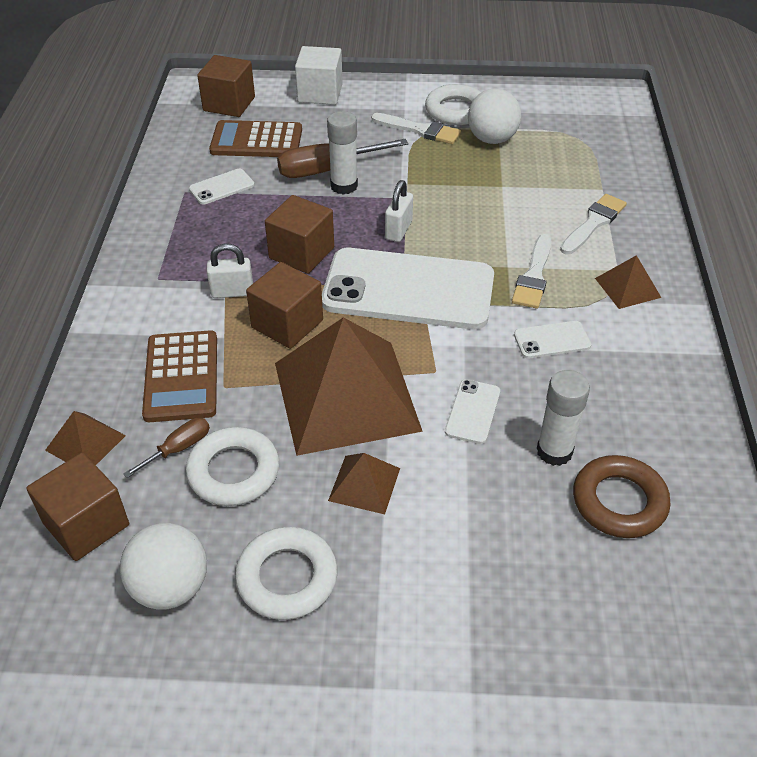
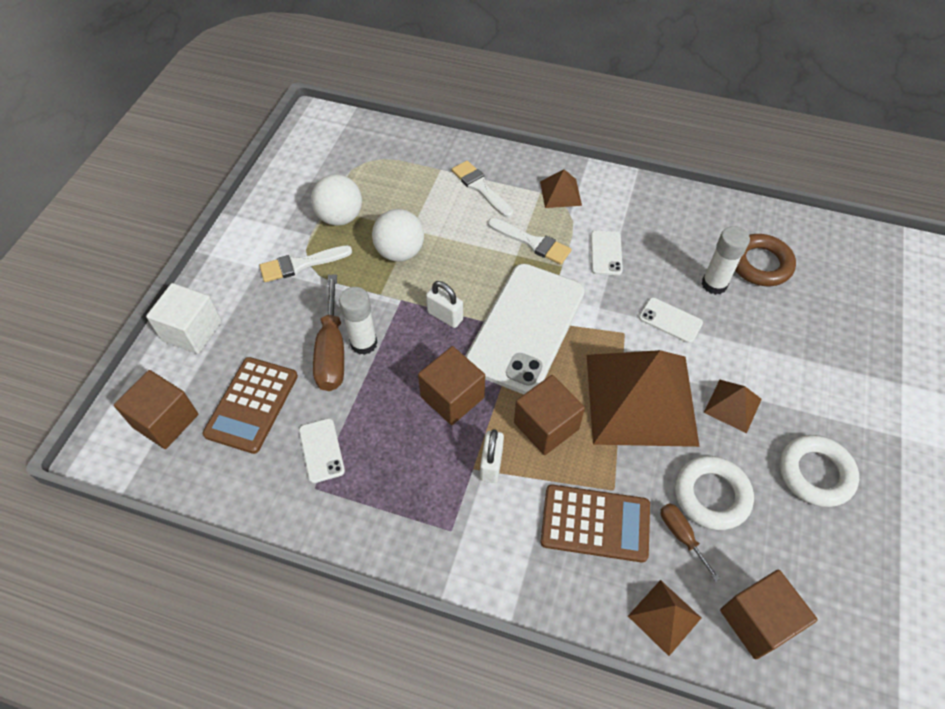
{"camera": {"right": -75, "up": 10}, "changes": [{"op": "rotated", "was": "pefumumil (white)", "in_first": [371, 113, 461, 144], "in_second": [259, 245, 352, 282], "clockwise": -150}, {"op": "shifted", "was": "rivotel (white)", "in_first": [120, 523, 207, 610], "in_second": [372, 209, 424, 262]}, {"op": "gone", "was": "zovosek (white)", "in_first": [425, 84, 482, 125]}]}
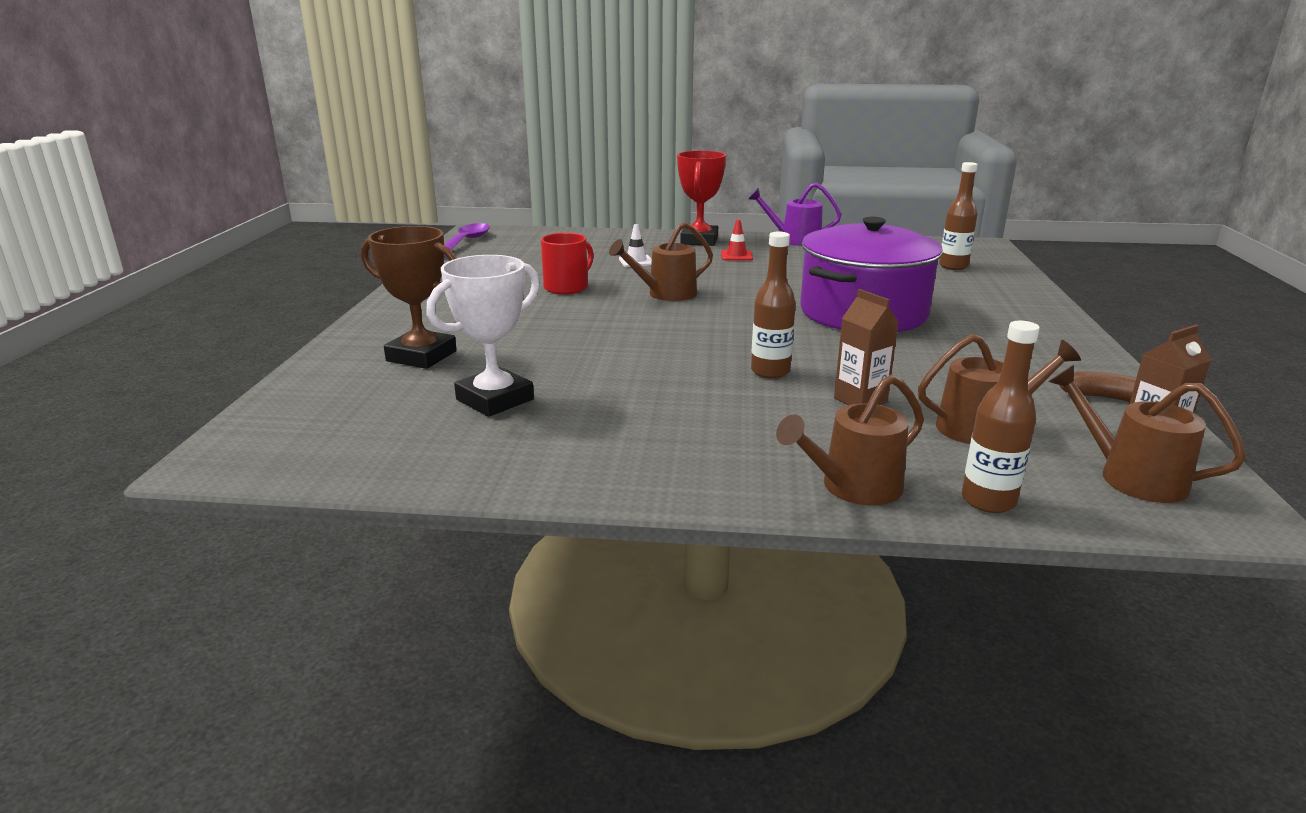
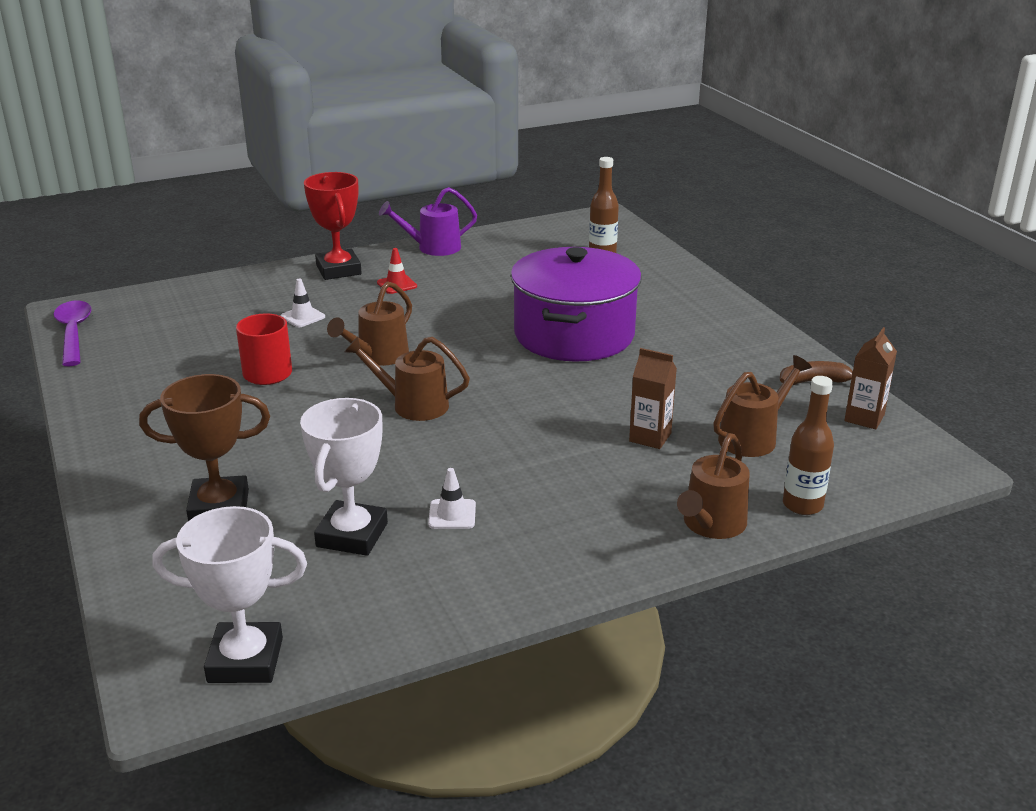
{"camera": {"right": -30, "up": 5}, "changes": [{"op": "new", "now": "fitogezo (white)", "in_second": [152, 506, 307, 683]}, {"op": "shifted", "was": "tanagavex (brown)", "in_first": [1048, 365, 1246, 503], "in_second": [344, 336, 470, 421]}, {"op": "new", "now": "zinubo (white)", "in_second": [428, 468, 476, 529]}, {"op": "gone", "was": "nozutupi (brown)", "in_first": [751, 232, 796, 378]}]}
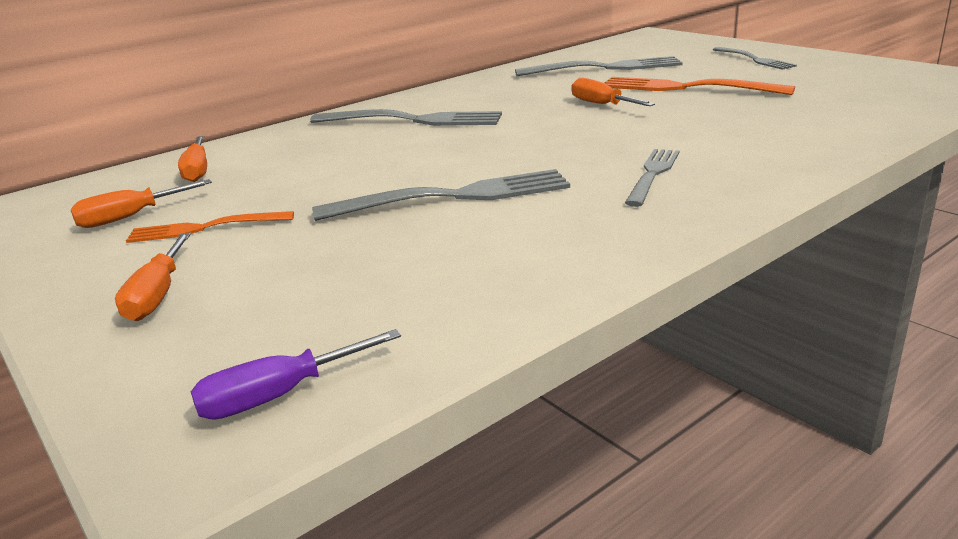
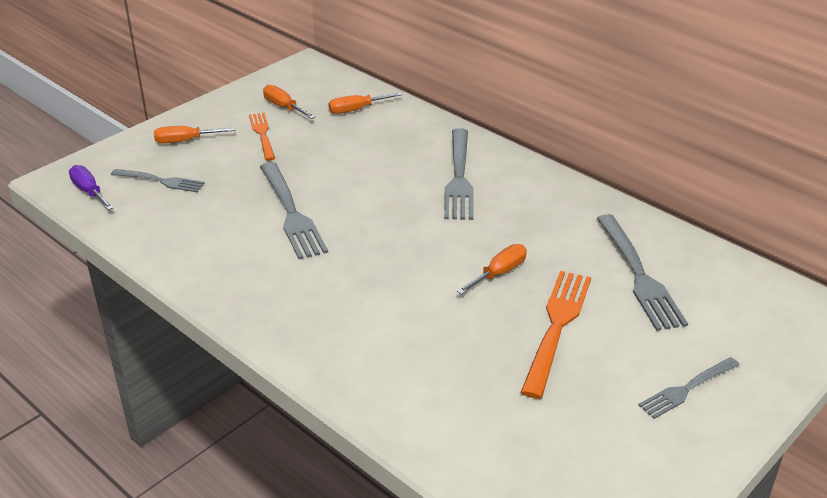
{"camera": {"right": 80, "up": 10}, "changes": [{"op": "shifted", "was": "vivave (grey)", "in_first": [625, 149, 679, 207], "in_second": [111, 169, 204, 192]}]}
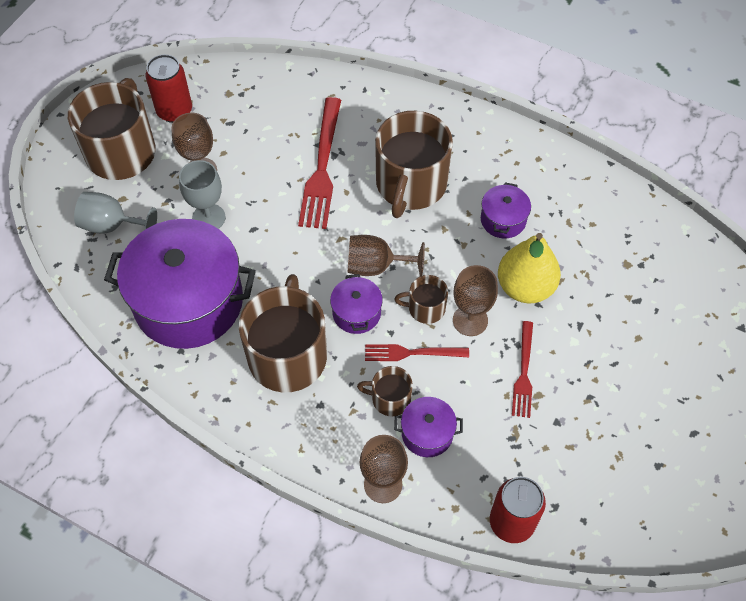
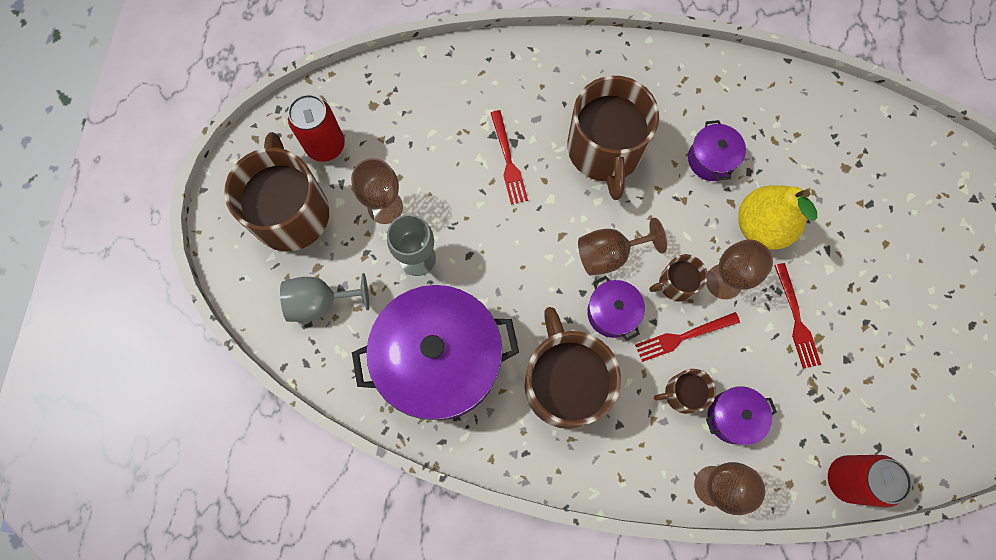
{"camera": {"right": -20, "up": 15}, "changes": [{"op": "scaled", "was": "vivave (red)", "in_first": [298, 97, 341, 229], "in_second": [491, 110, 528, 205], "ratio": 0.58}]}
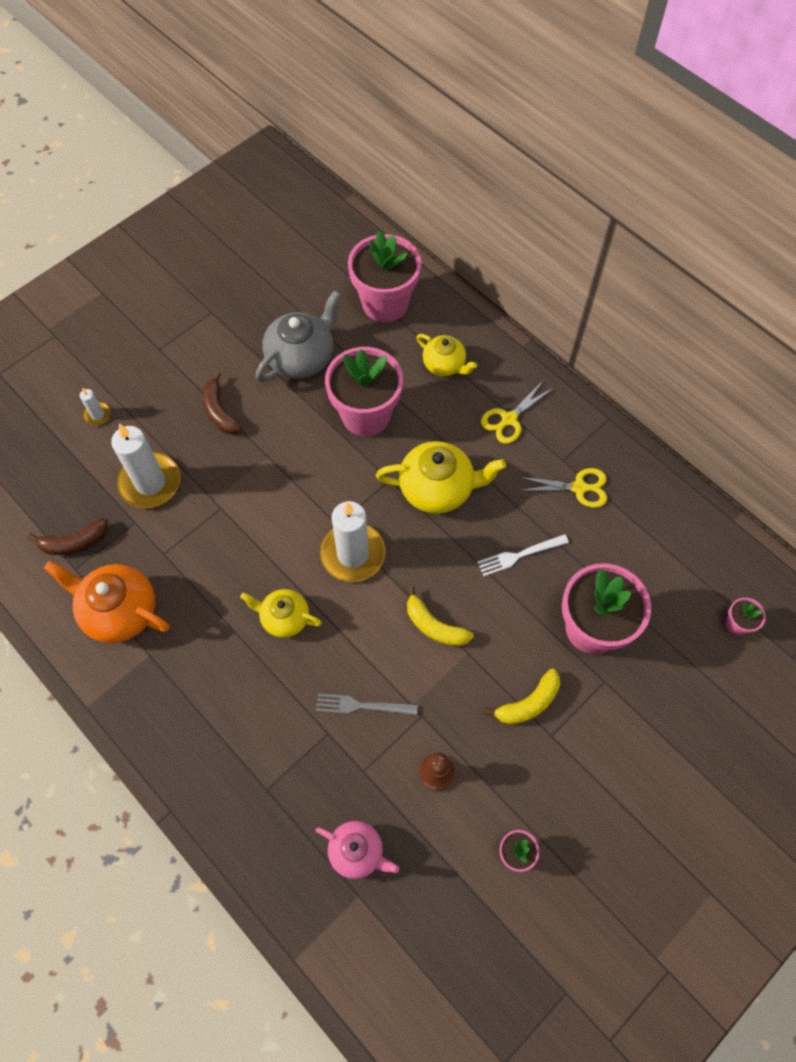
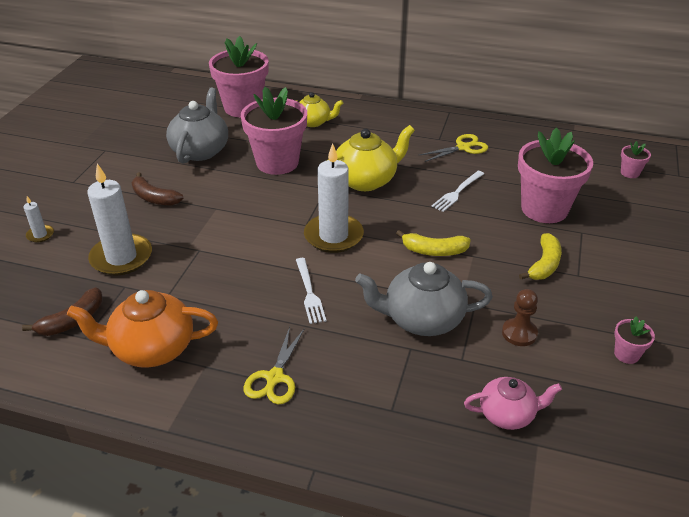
{"camera": {"right": -30, "up": -25}, "changes": [{"op": "shifted", "was": "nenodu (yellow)", "in_first": [481, 381, 553, 444], "in_second": [244, 327, 305, 404]}, {"op": "swapped", "was": "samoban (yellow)", "now": "vivave (white)", "in_first": [240, 589, 322, 638], "in_second": [296, 258, 326, 324]}, {"op": "swapped", "was": "vivave (grey)", "now": "samoban (grey)", "in_first": [316, 694, 418, 715], "in_second": [355, 262, 493, 336]}]}
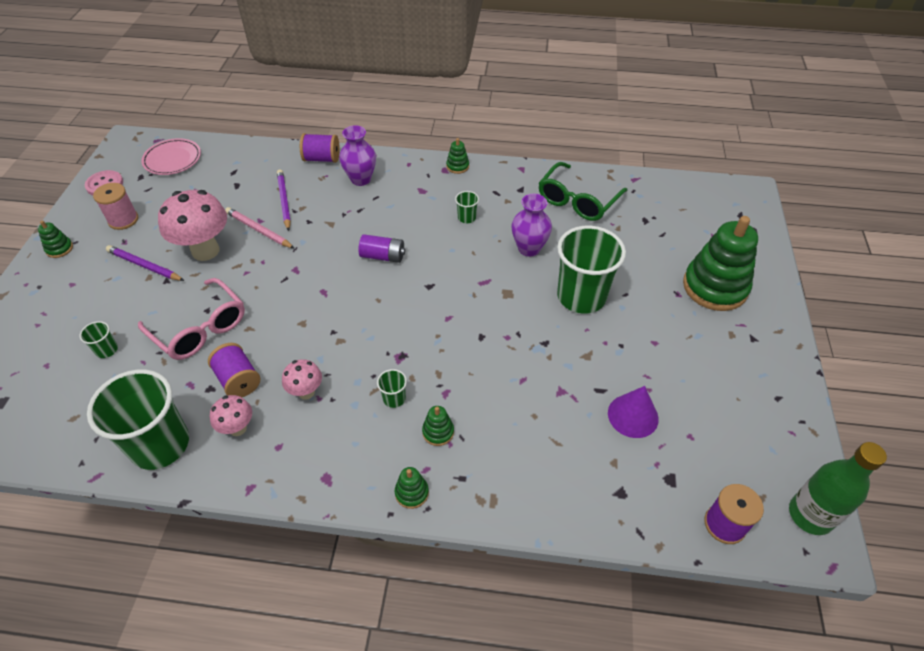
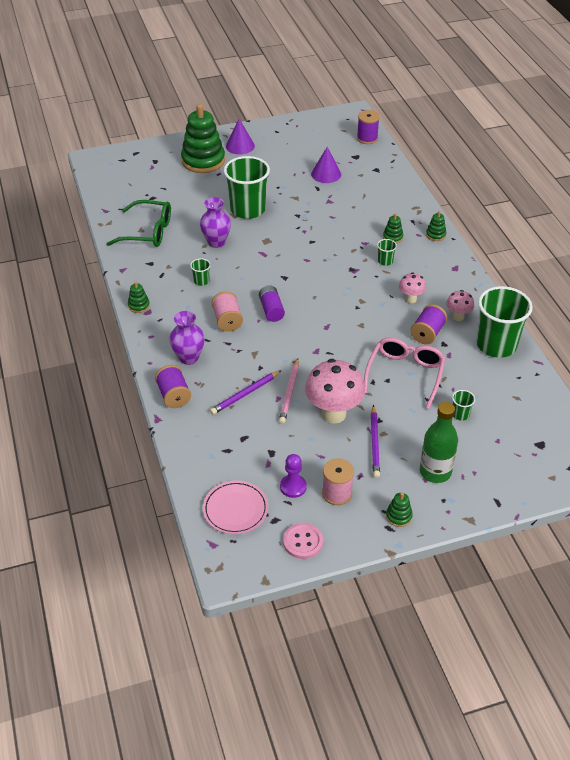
{"camera": {"right": -115, "up": -5}, "changes": [{"op": "new", "now": "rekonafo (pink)", "in_second": [212, 291, 243, 332]}, {"op": "new", "now": "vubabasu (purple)", "in_second": [226, 119, 255, 154]}, {"op": "new", "now": "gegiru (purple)", "in_second": [280, 454, 307, 498]}, {"op": "shifted", "was": "nozutupi (green)", "in_first": [789, 442, 887, 535], "in_second": [420, 402, 458, 483]}]}
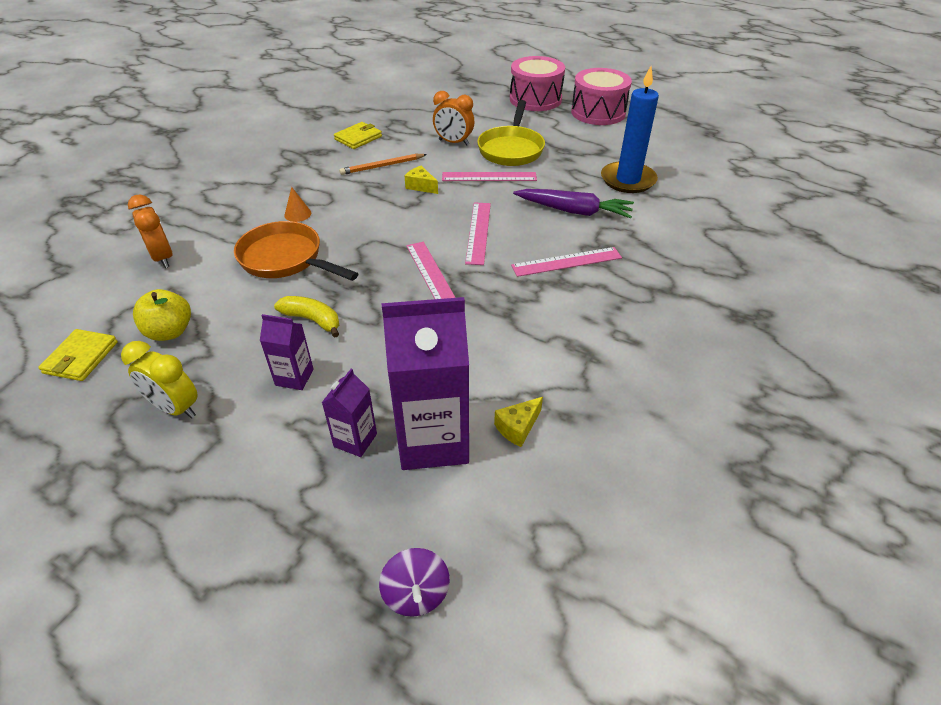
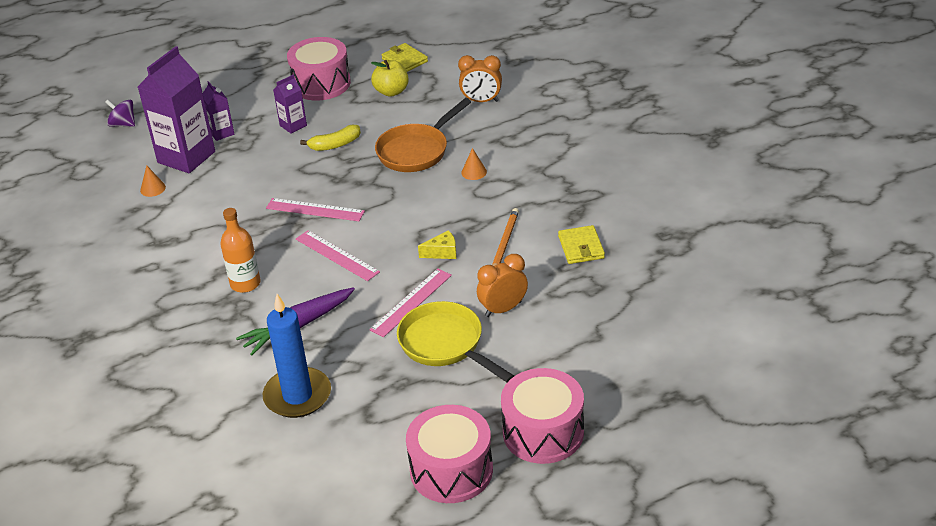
{"camera": {"right": 130, "up": -5}, "changes": [{"op": "swapped", "was": "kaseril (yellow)", "now": "vubabasu (orange)", "in_first": [494, 397, 543, 447], "in_second": [140, 165, 166, 197]}, {"op": "swapped", "was": "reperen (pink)", "now": "nozutupi (orange)", "in_first": [511, 247, 622, 277], "in_second": [220, 208, 261, 293]}, {"op": "swapped", "was": "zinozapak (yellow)", "now": "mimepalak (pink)", "in_first": [121, 341, 198, 418], "in_second": [287, 37, 351, 101]}, {"op": "rotated", "was": "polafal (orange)", "in_first": [234, 221, 358, 281], "in_second": [375, 98, 471, 172], "clockwise": 150}]}
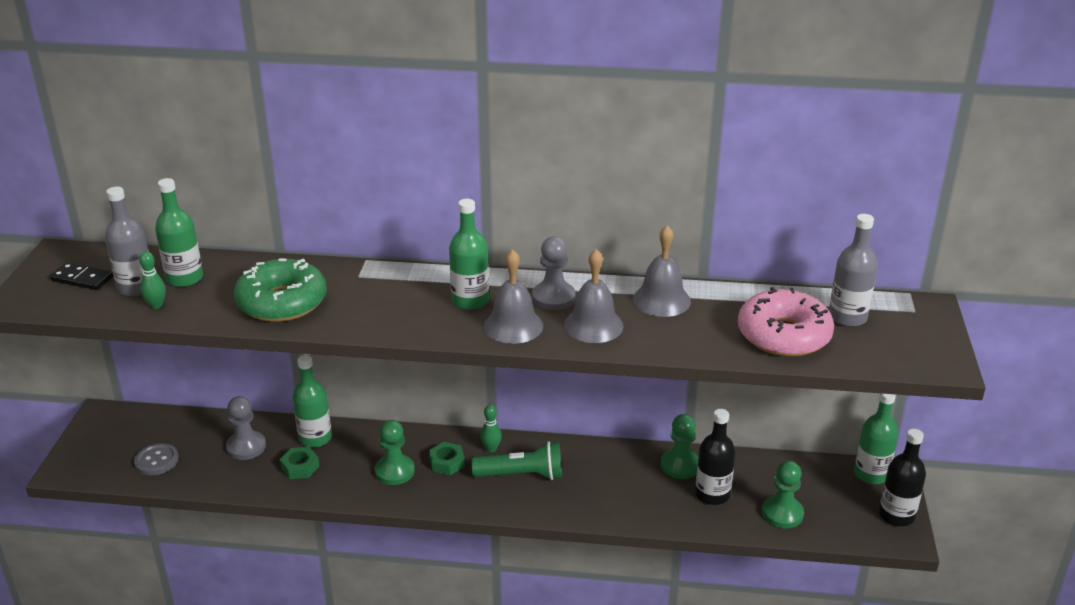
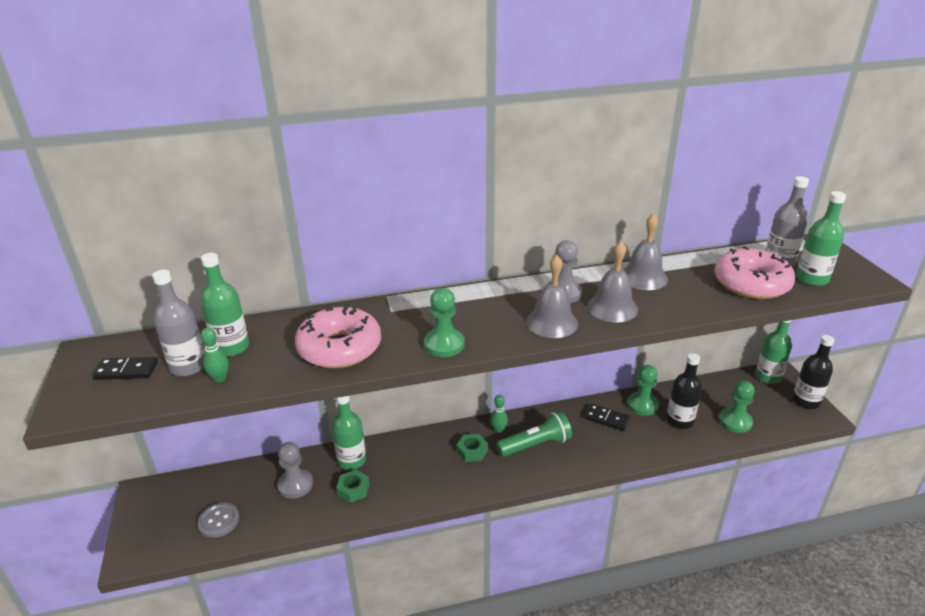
{"camera": {"right": -20, "up": 0}, "changes": [{"op": "repainted", "was": "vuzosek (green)", "now": "vuzosek (pink)", "in_first": [234, 258, 327, 322], "in_second": [295, 304, 381, 368]}, {"op": "shifted", "was": "gegiru (green)", "in_first": [375, 420, 415, 485], "in_second": [424, 288, 465, 357]}, {"op": "new", "now": "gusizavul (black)", "in_second": [584, 404, 630, 431]}, {"op": "shifted", "was": "nozutupi (green)", "in_first": [449, 199, 489, 310], "in_second": [796, 191, 846, 286]}]}
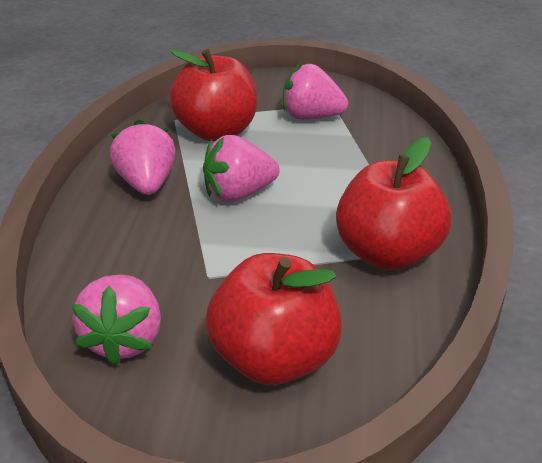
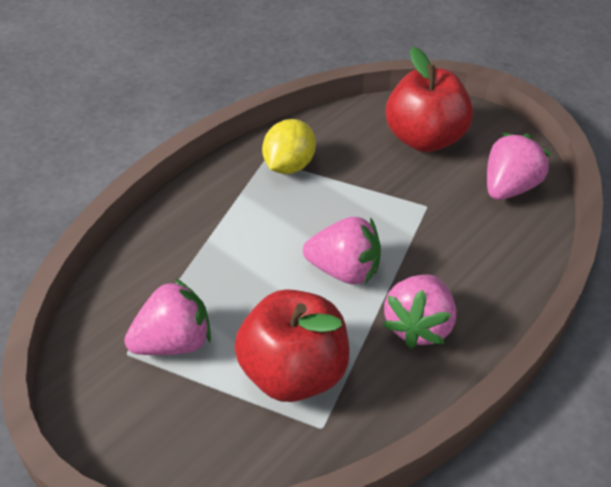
{"camera": {"right": -145, "up": 10}, "changes": [{"op": "rotated", "was": "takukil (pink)", "in_first": [283, 63, 348, 120], "in_second": [124, 279, 211, 355], "clockwise": -75}, {"op": "swapped", "was": "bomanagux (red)", "now": "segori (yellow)", "in_first": [336, 137, 451, 270], "in_second": [262, 119, 316, 174]}]}
